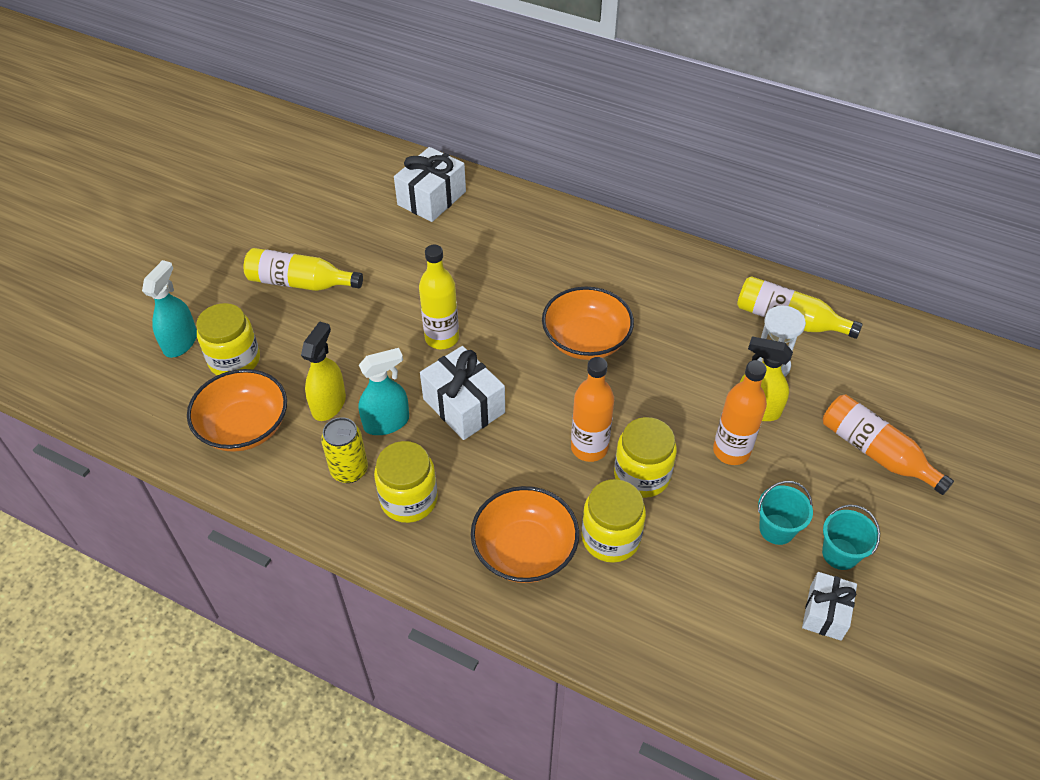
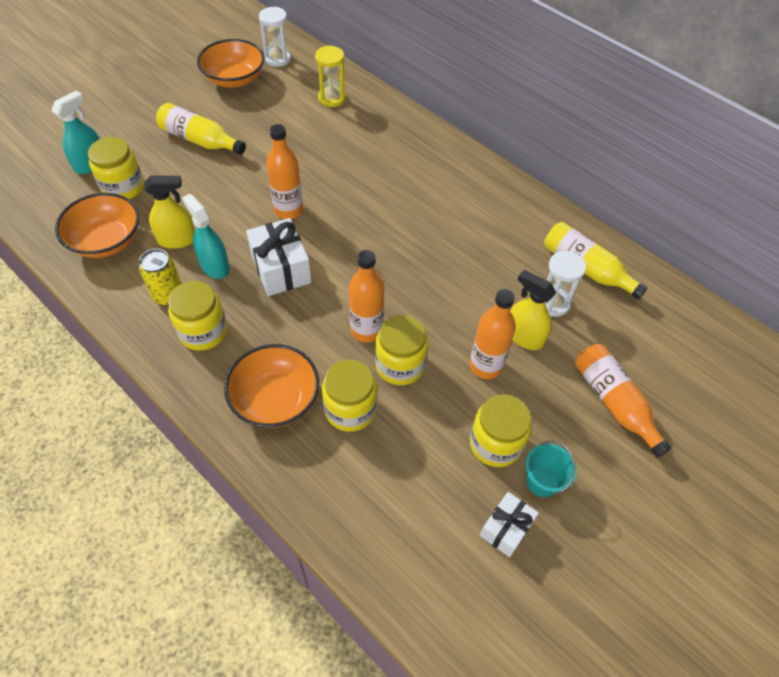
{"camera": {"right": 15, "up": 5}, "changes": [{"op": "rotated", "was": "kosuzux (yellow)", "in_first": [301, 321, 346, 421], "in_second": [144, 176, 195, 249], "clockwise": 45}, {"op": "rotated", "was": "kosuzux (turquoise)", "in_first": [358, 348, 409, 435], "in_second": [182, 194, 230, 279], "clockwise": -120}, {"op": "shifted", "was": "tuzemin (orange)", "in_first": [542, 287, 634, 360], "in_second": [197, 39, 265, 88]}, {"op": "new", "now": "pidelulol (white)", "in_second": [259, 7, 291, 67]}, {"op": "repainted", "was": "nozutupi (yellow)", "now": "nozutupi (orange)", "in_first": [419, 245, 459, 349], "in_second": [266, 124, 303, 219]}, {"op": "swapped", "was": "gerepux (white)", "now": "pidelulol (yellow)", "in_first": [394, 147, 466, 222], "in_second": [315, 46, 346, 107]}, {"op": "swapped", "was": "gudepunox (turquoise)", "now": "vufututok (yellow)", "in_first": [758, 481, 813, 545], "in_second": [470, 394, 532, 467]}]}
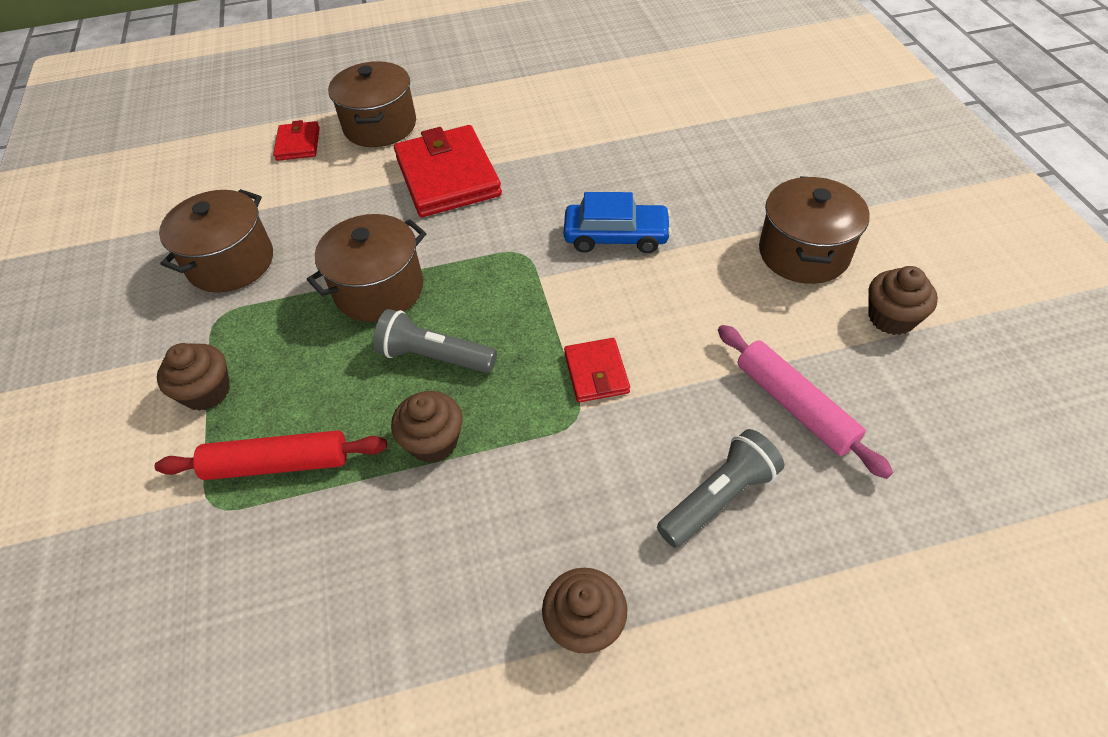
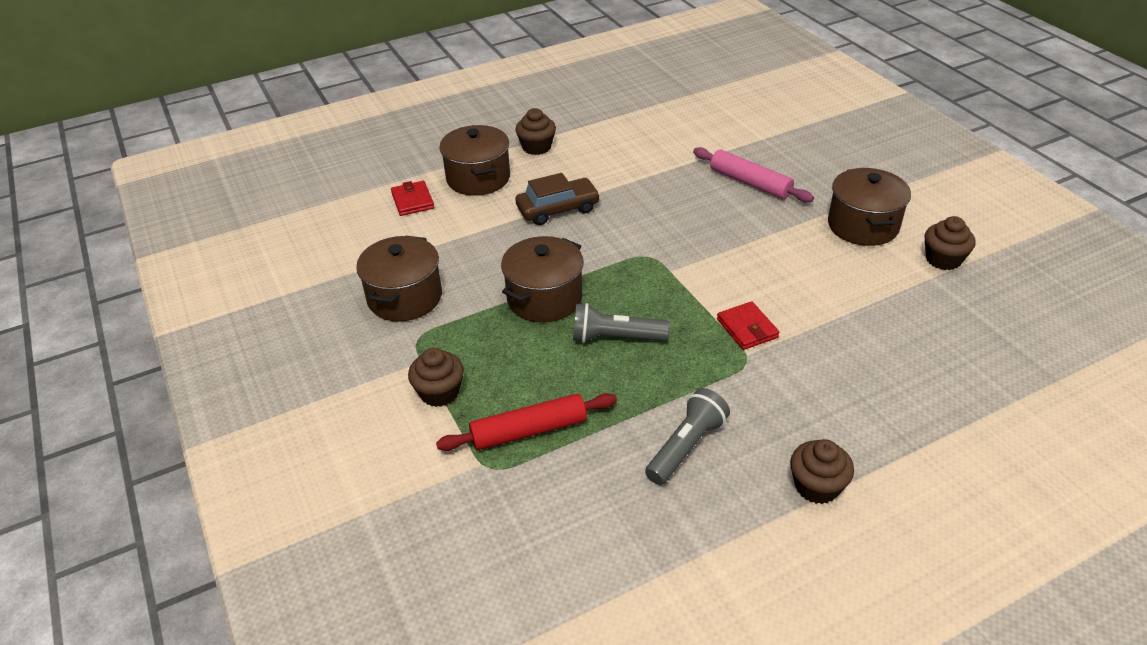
{"camera": {"right": -15, "up": -10}, "changes": [{"op": "shifted", "was": "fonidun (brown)", "in_first": [391, 391, 463, 463], "in_second": [515, 108, 556, 155]}, {"op": "swapped", "was": "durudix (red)", "now": "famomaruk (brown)", "in_first": [394, 125, 502, 217], "in_second": [515, 173, 600, 225]}, {"op": "shifted", "was": "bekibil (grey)", "in_first": [657, 429, 784, 548], "in_second": [645, 388, 730, 485]}, {"op": "shifted", "was": "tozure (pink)", "in_first": [718, 325, 893, 479], "in_second": [693, 147, 814, 202]}, {"op": "gone", "was": "famomaruk (blue)", "in_first": [564, 192, 672, 253]}]}
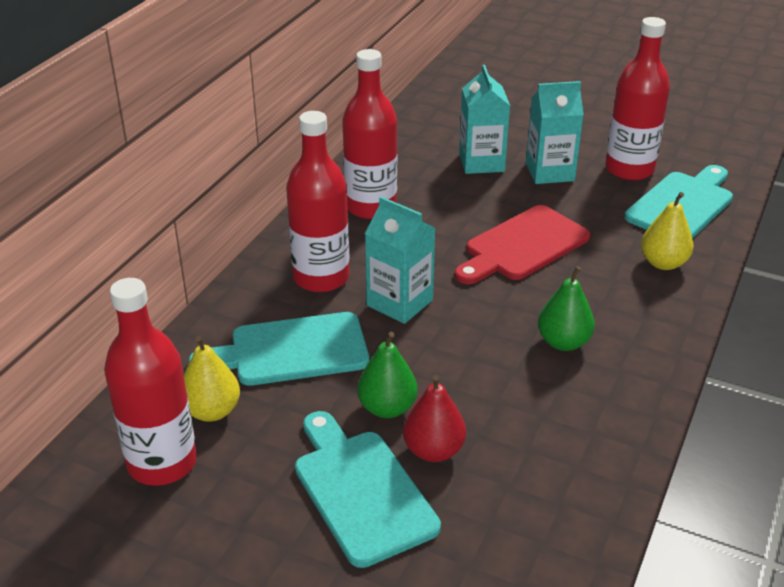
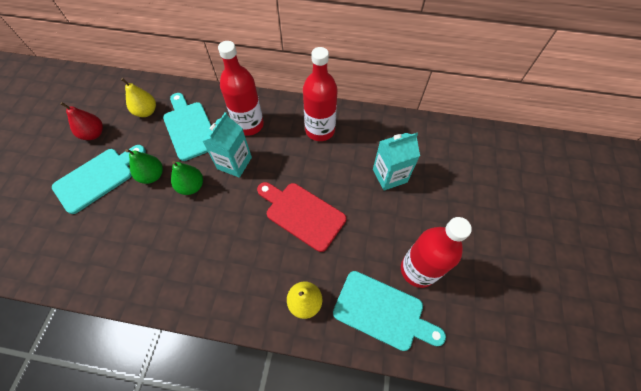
{"camera": {"right": 75, "up": 25}, "changes": [{"op": "shifted", "was": "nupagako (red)", "in_first": [403, 375, 466, 462], "in_second": [60, 102, 103, 140]}, {"op": "shifted", "was": "nupagako (green)", "in_first": [538, 266, 595, 351], "in_second": [171, 161, 203, 195]}, {"op": "gone", "was": "nozutupi (red)", "in_first": [104, 278, 197, 486]}, {"op": "gone", "was": "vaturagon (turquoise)", "in_first": [526, 81, 584, 184]}]}
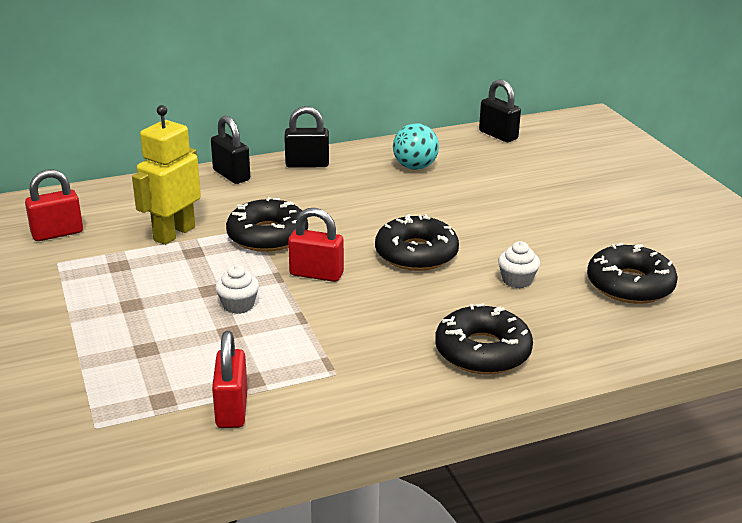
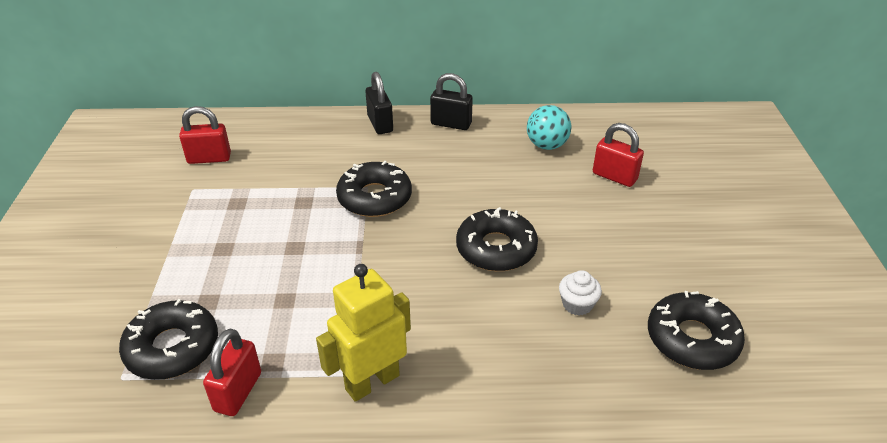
{"camera": {"right": 20, "up": 10}, "changes": [{"op": "shifted", "was": "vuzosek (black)", "in_first": [435, 303, 533, 375], "in_second": [119, 299, 218, 380]}, {"op": "shifted", "was": "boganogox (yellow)", "in_first": [132, 105, 201, 245], "in_second": [316, 264, 411, 402]}, {"op": "shifted", "was": "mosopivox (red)", "in_first": [288, 208, 344, 282], "in_second": [593, 123, 644, 187]}, {"op": "gone", "was": "fonidun (white)", "in_first": [215, 265, 259, 314]}, {"op": "gone", "was": "mosopivox (black)", "in_first": [479, 79, 521, 142]}]}
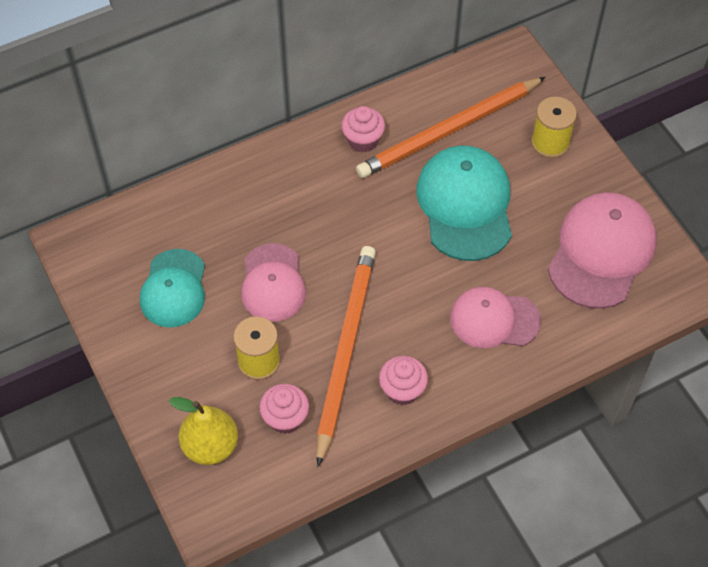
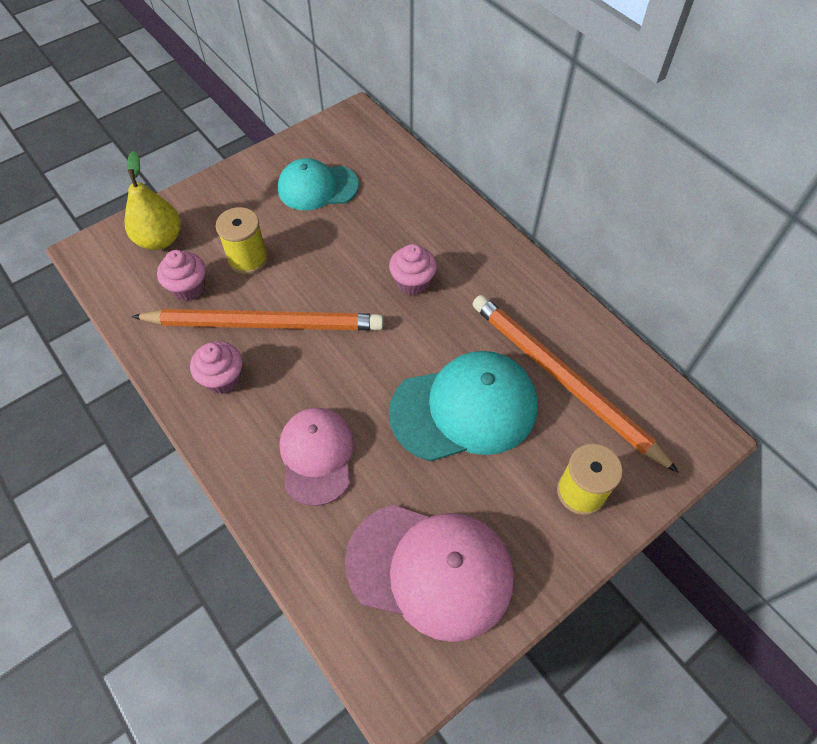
{"camera": {"right": 80, "up": 0}, "changes": [{"op": "shifted", "was": "fonidun (pink)", "in_first": [341, 106, 385, 152], "in_second": [389, 244, 437, 295]}, {"op": "gone", "was": "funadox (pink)", "in_first": [241, 243, 306, 322]}]}
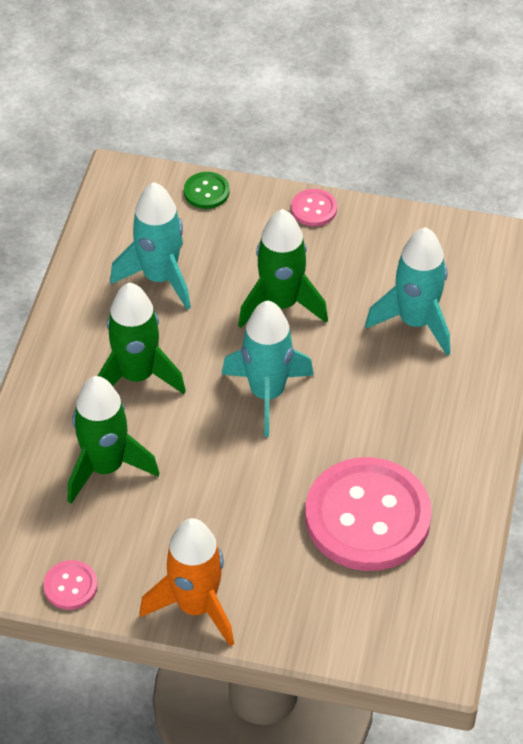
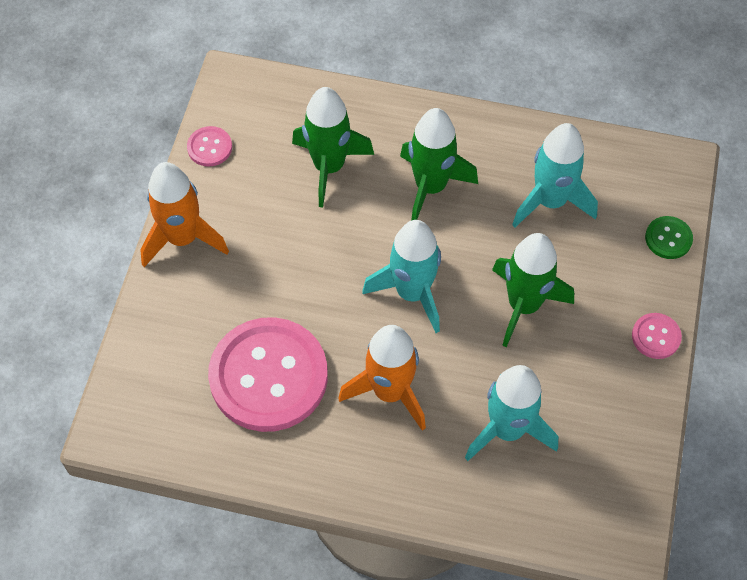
{"camera": {"right": 90, "up": 10}, "changes": [{"op": "new", "now": "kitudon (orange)", "in_second": [338, 325, 426, 431]}]}
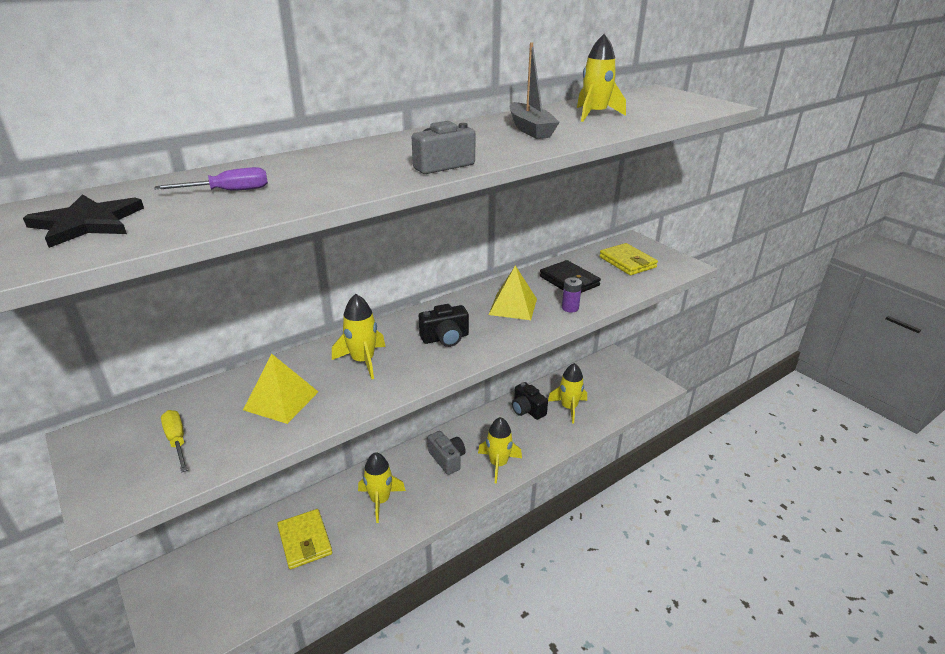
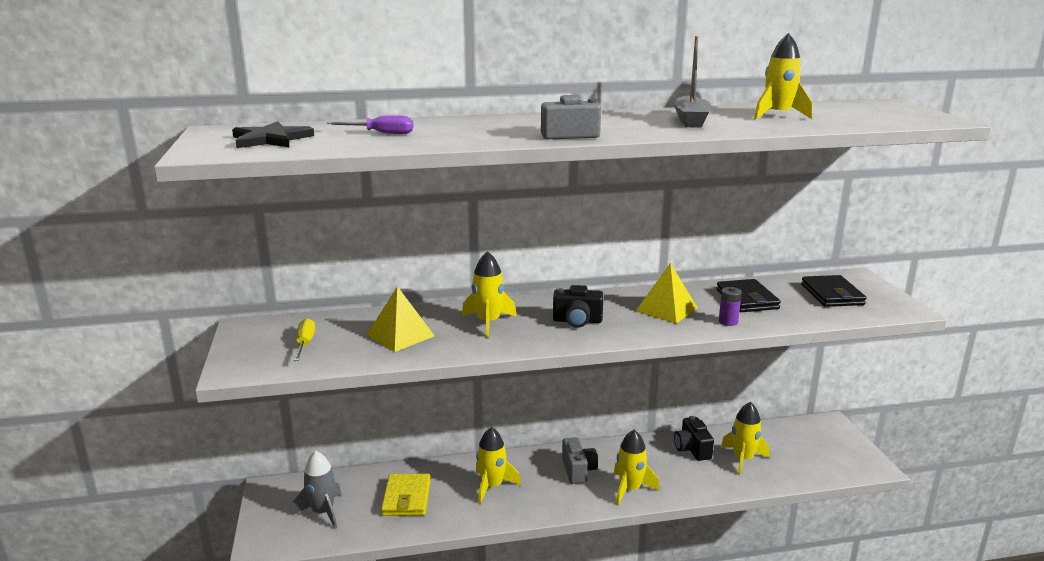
{"camera": {"right": 25, "up": -10}, "changes": [{"op": "new", "now": "kitudon (grey)", "in_second": [292, 451, 342, 529]}, {"op": "repainted", "was": "durudix (yellow)", "now": "durudix (black)", "in_first": [599, 243, 658, 275], "in_second": [801, 275, 866, 307]}]}
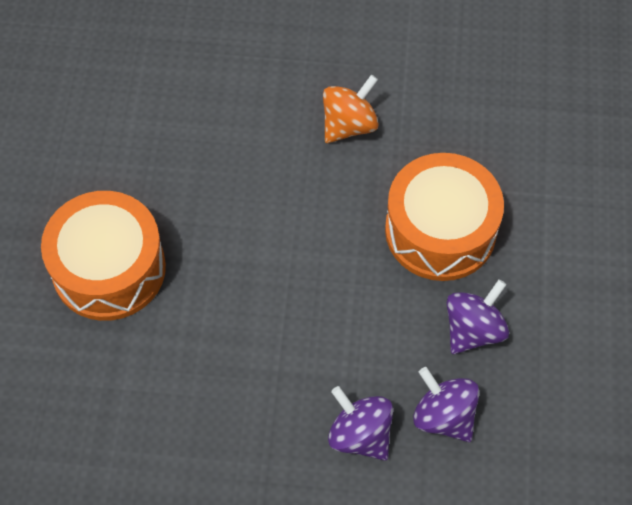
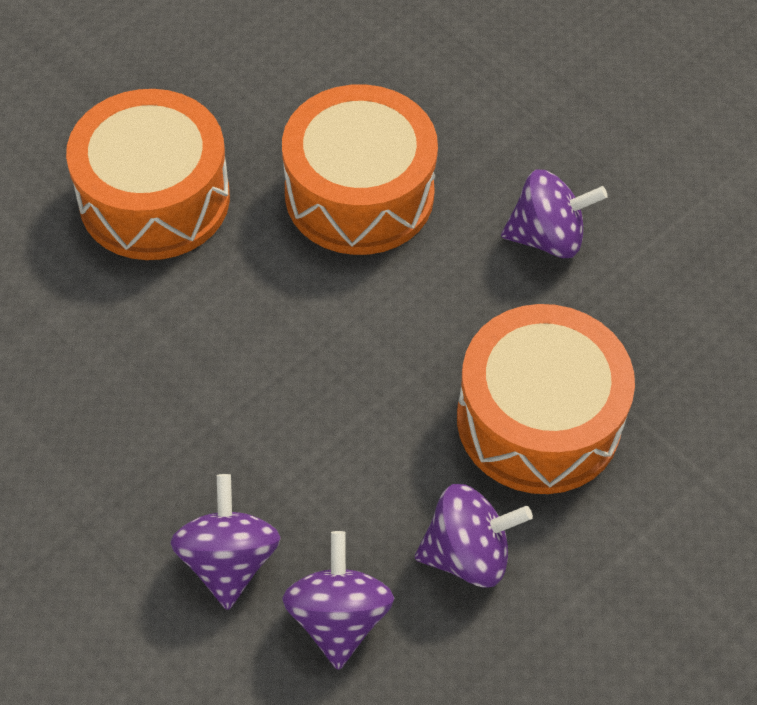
{"camera": {"right": 40, "up": -5}, "changes": [{"op": "new", "now": "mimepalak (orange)", "in_second": [282, 84, 438, 255]}, {"op": "repainted", "was": "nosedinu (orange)", "now": "nosedinu (purple)", "in_first": [323, 75, 379, 143], "in_second": [501, 170, 608, 258]}]}
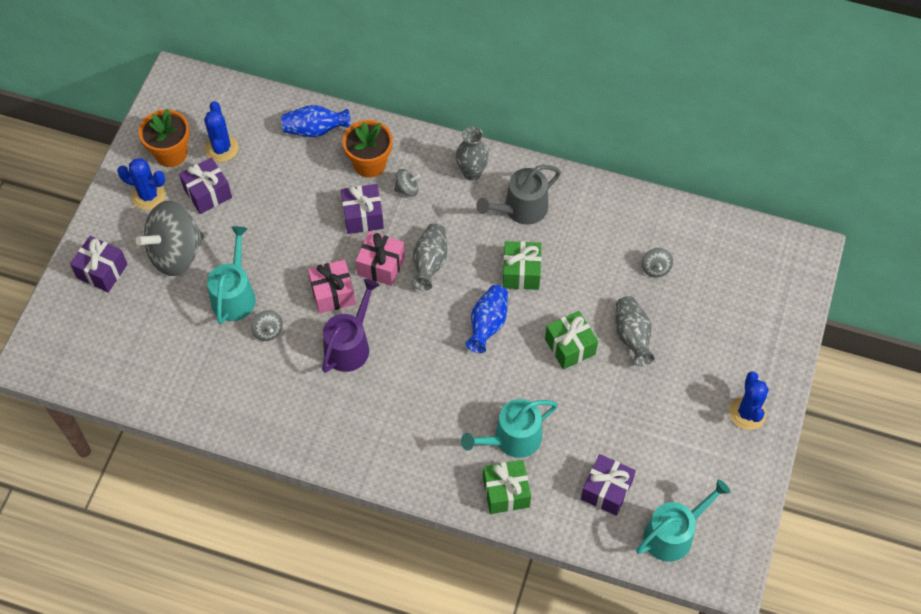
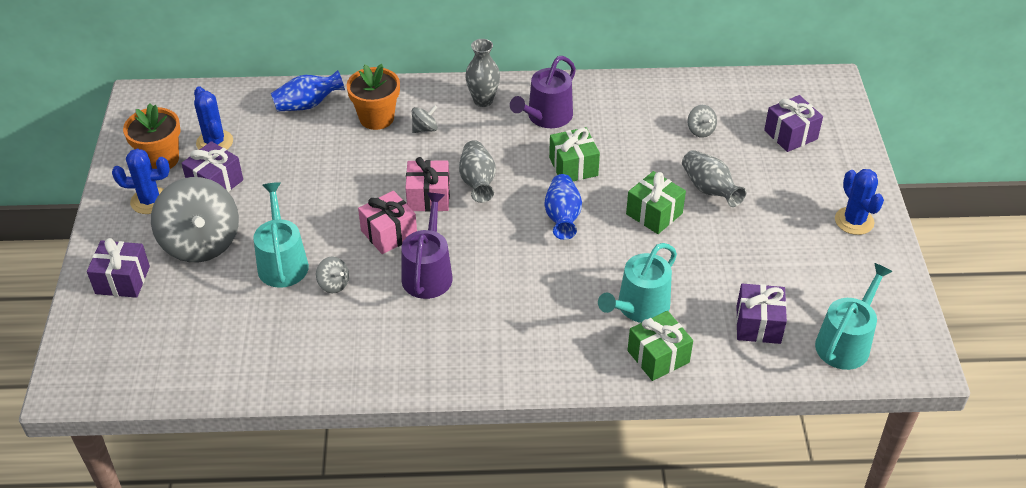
{"camera": {"right": -20, "up": -15}, "changes": [{"op": "rotated", "was": "nosedinu (grey)", "in_first": [136, 201, 204, 276], "in_second": [151, 177, 239, 262], "clockwise": -60}, {"op": "repainted", "was": "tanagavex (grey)", "now": "tanagavex (purple)", "in_first": [476, 165, 561, 225], "in_second": [510, 56, 576, 128]}, {"op": "shifted", "was": "gerepux (purple)", "in_first": [341, 184, 384, 234], "in_second": [764, 95, 823, 152]}]}
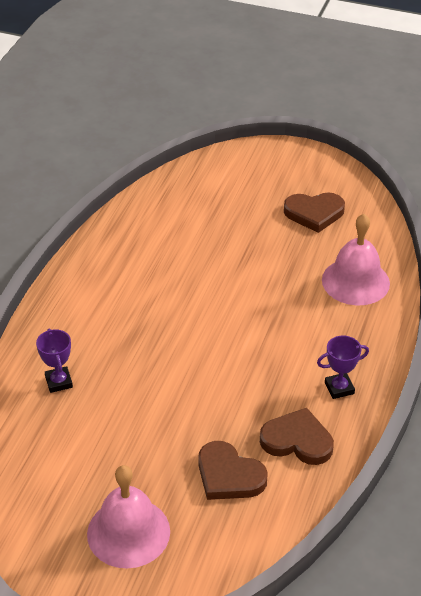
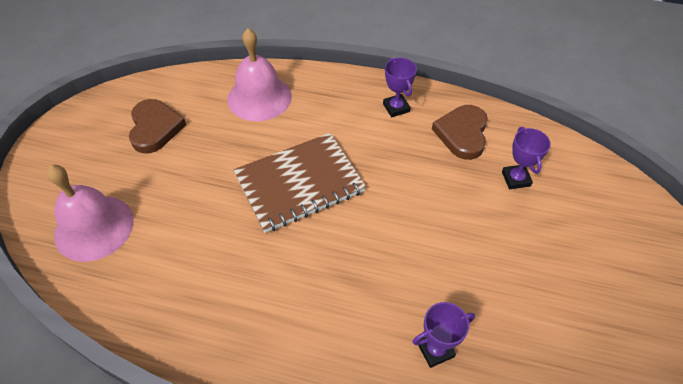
{"camera": {"right": -95, "up": 10}, "changes": [{"op": "shifted", "was": "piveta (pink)", "in_first": [87, 465, 170, 568], "in_second": [46, 165, 134, 262]}, {"op": "new", "now": "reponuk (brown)", "in_second": [233, 133, 366, 233]}, {"op": "swapped", "was": "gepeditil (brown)", "now": "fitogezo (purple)", "in_first": [198, 441, 268, 500], "in_second": [502, 127, 551, 189]}]}
